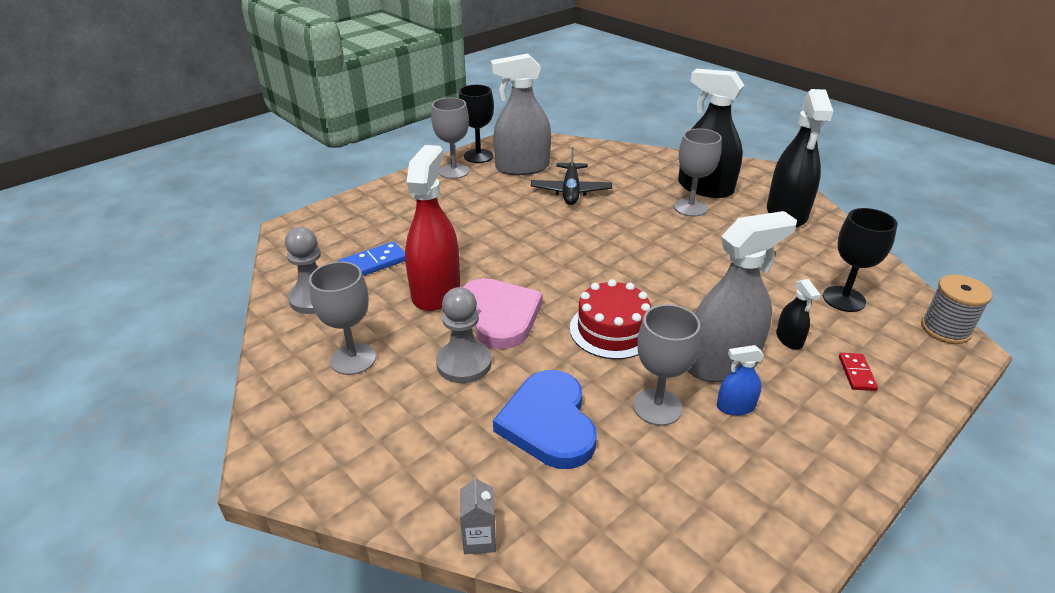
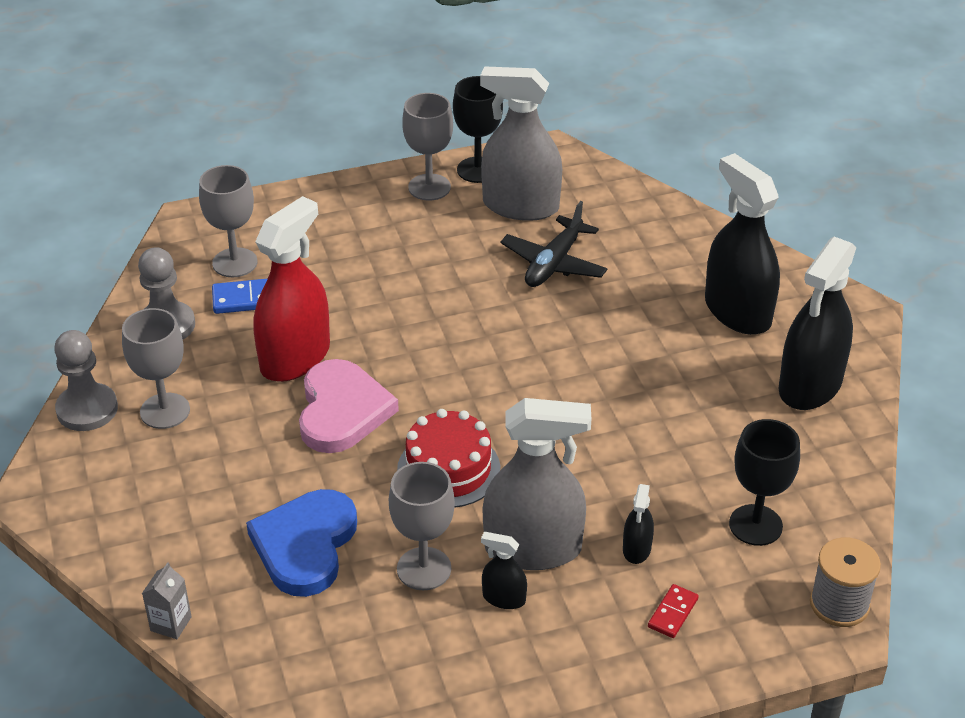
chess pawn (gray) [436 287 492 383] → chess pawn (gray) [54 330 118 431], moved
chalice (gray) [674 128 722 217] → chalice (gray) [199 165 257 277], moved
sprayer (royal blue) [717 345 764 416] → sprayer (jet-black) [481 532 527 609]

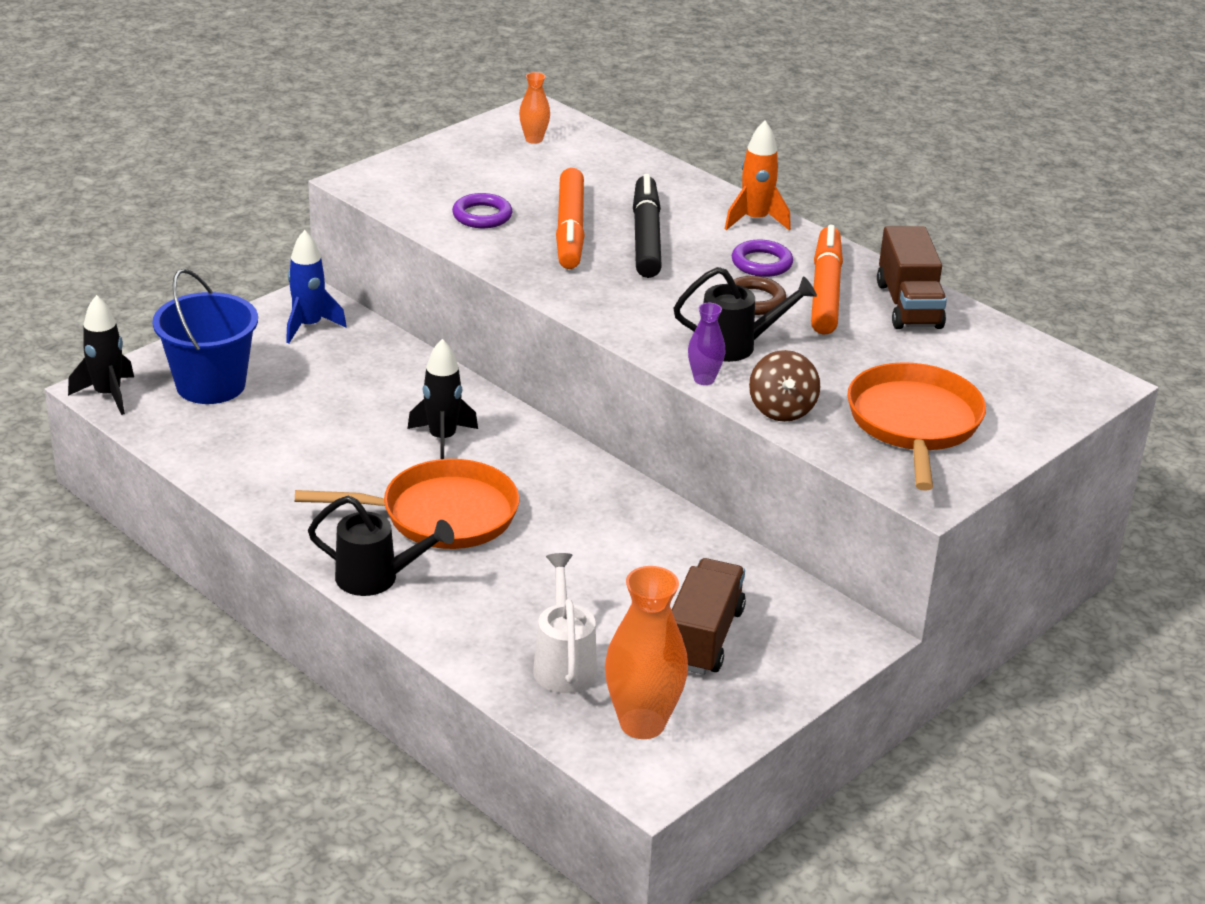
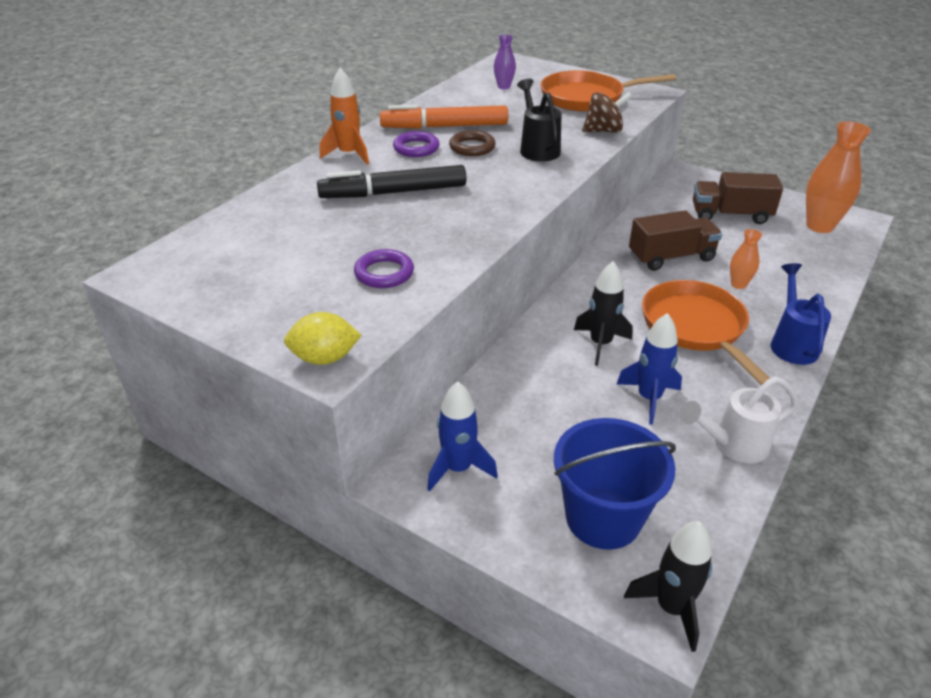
- → citrus fruit (yellow) [284 312 362 365]
vase (royal purple) [688 303 725 385] → vase (royal purple) [494 35 516 90], moved
- → spaceship (royal blue) [617 313 682 425]
lorry (brown) [877 226 947 329] → lorry (brown) [629 210 722 271], moved
watering can (white) [533 553 597 693] → watering can (white) [680 376 798 463], moved
vase (orange-coloured) [519 72 550 144] → vase (orange-coloured) [730 229 762 289], moved
watering can (jet-black) [308 496 454 596] → watering can (royal blue) [771 263 831 365]
felt pen (orange-coloured) [556 168 585 269] → -

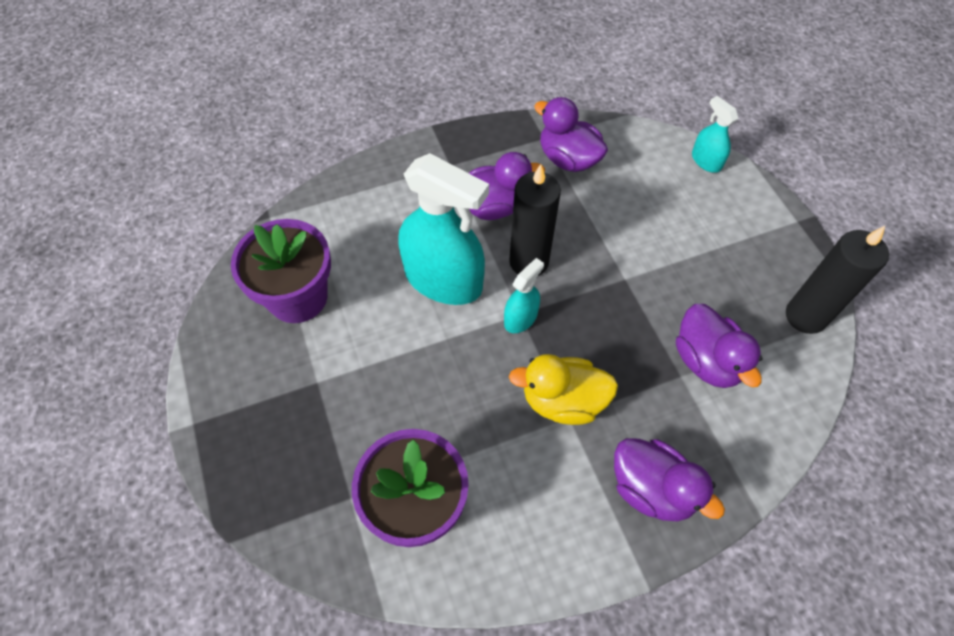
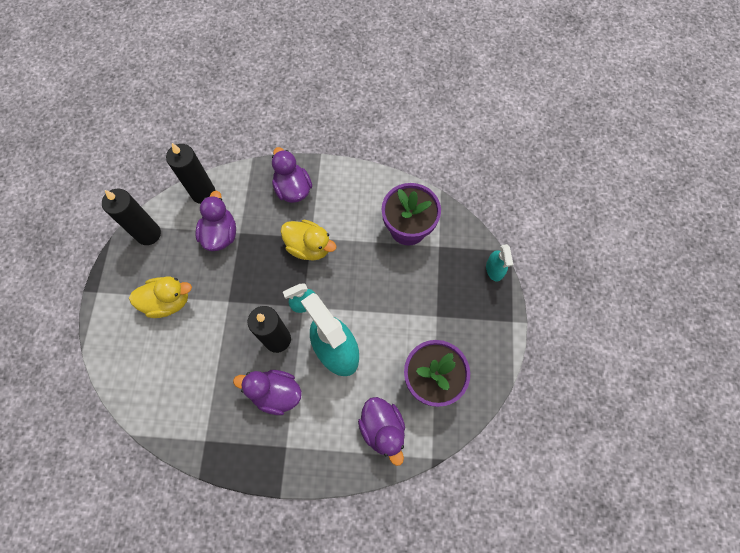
- → rubber duck (yellow) [129 276 192 318]
- → pillar candle (jet-black) [166 143 215 204]
rubber duck (royal purple) [534 97 608 172] → rubber duck (royal purple) [358 397 405 466], moved
sprayer (turquoise) [692 96 739 173] → sprayer (turquoise) [486 244 513 282], moved

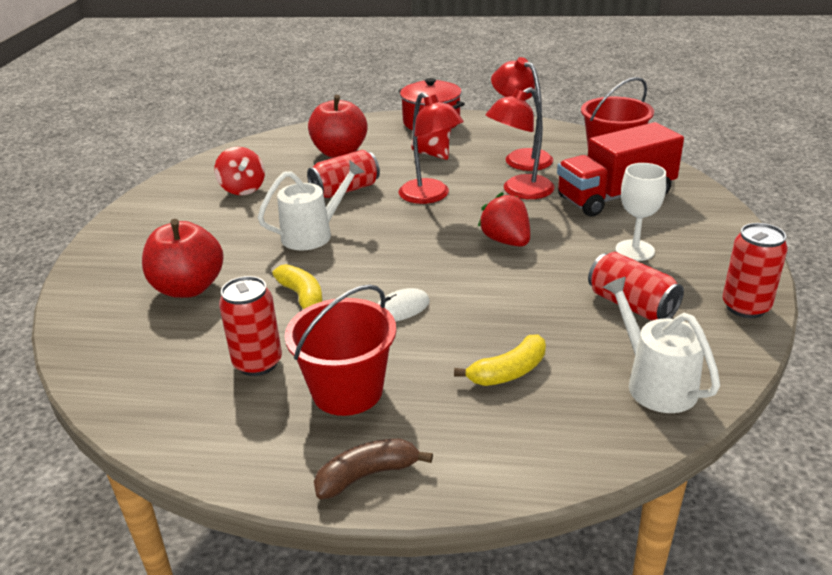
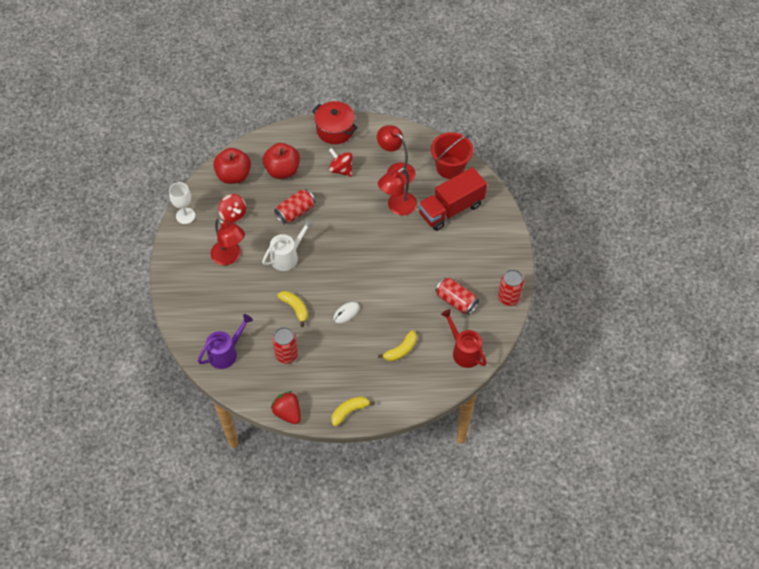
chalice (white) [615 163 666 261] → chalice (white) [169 182 195 224], moved
- → watering can (royal purple) [198 314 253 369]
reading lamp (crimson) [399 92 464 204] → reading lamp (crimson) [211 218 245 265], moved
toy apple (crimson) [142 219 224 298] → toy apple (crimson) [213 148 251 184], moved
strawberry (crimson) [478 192 530 247] → strawberry (crimson) [271 391 301 424], moved
banana (brown) [314 438 433 499] → banana (yellow) [331 396 375 426]
watering can (white) [603 277 720 413] → watering can (crimson) [441 309 487 368]
sand bucket (crimson) [285 284 396 416] → -

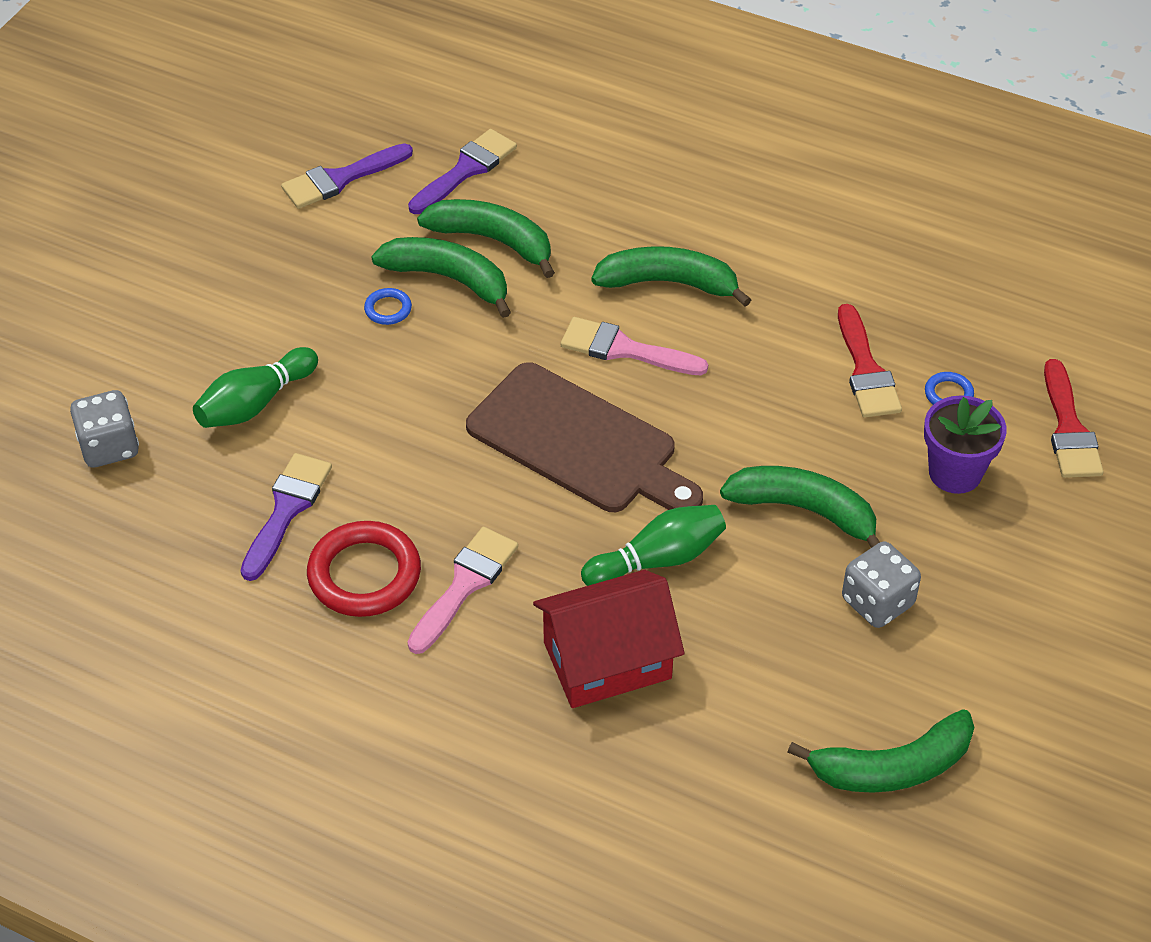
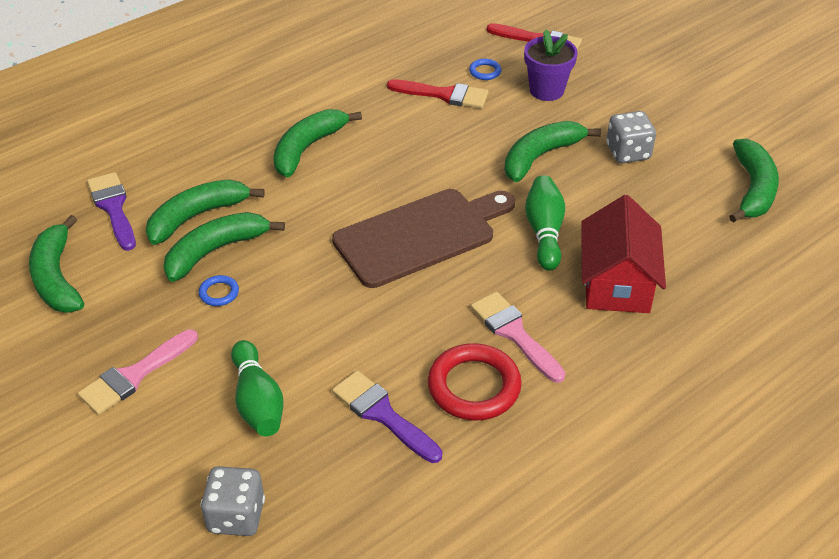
paint brush (royal purple) [281 143 413 209] → banana (leaf-green) [29 215 84 313]
paint brush (rose-pink) [560 317 708 375] → paint brush (rose-pink) [78 329 198 415], moved

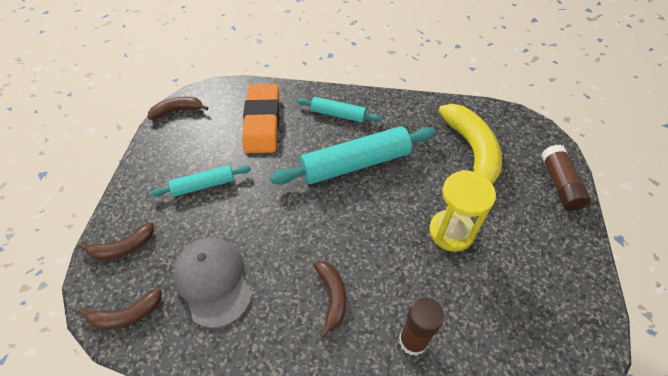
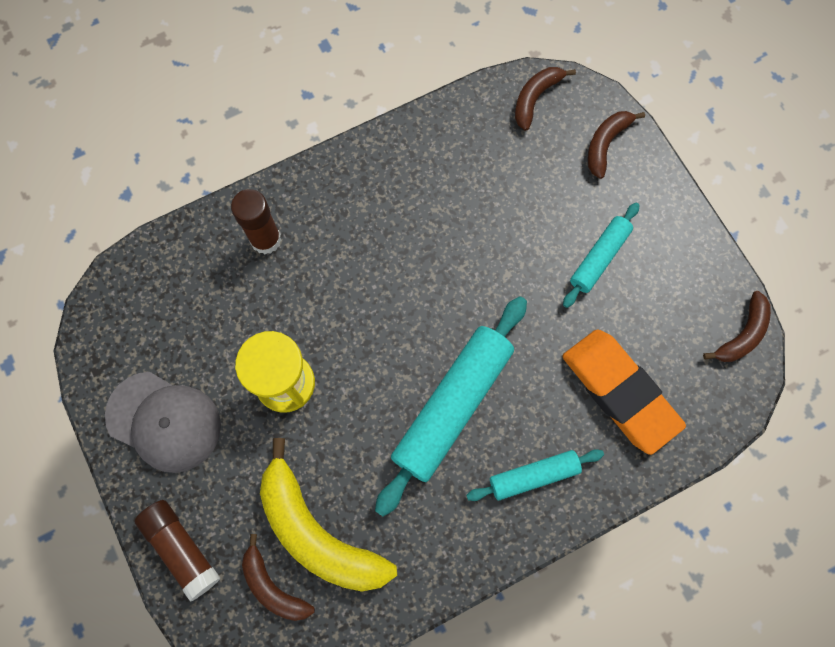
baseball cap (gray) [173 237 252 328] → baseball cap (gray) [105 372 221 473], moved
banana (brown) [314 261 346 338] → banana (brown) [242 534 315 621], moved

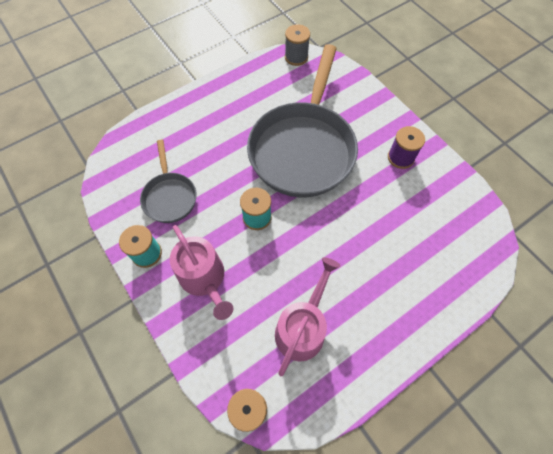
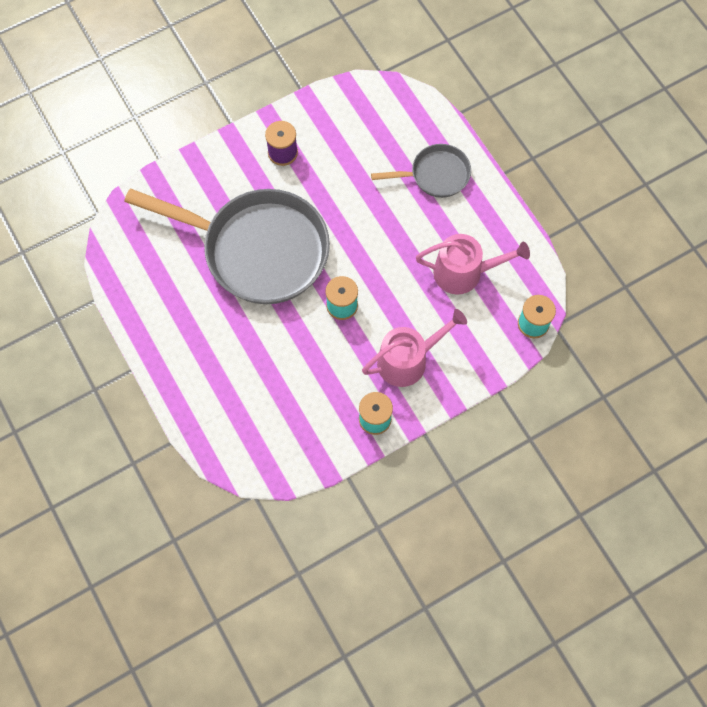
skillet (gray) [140 140 197 223] → skillet (gray) [371 144 471 198], moved
watering can (rose-pink) [275 257 341 376] → watering can (rose-pink) [416 234 530 295], 150 degrees clockwise
bobbin (gray) [285 24 310 66] → -

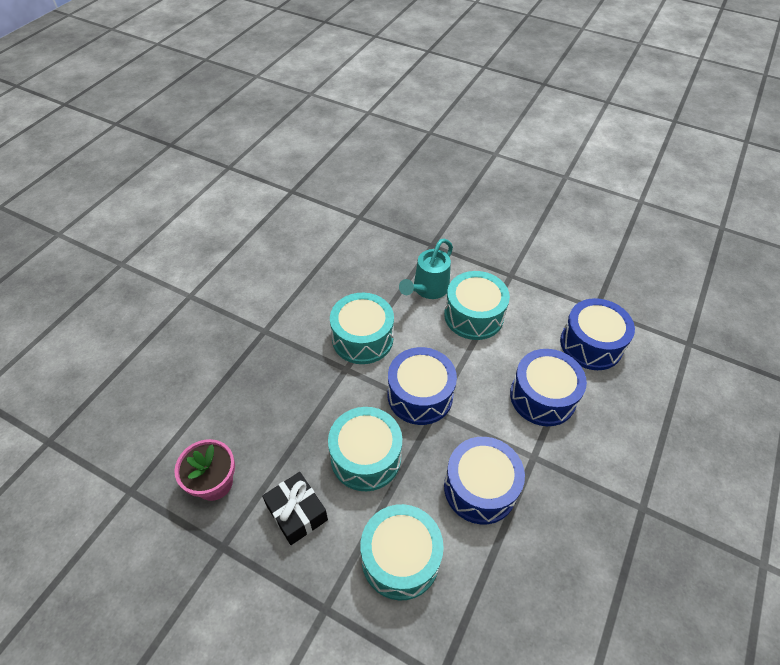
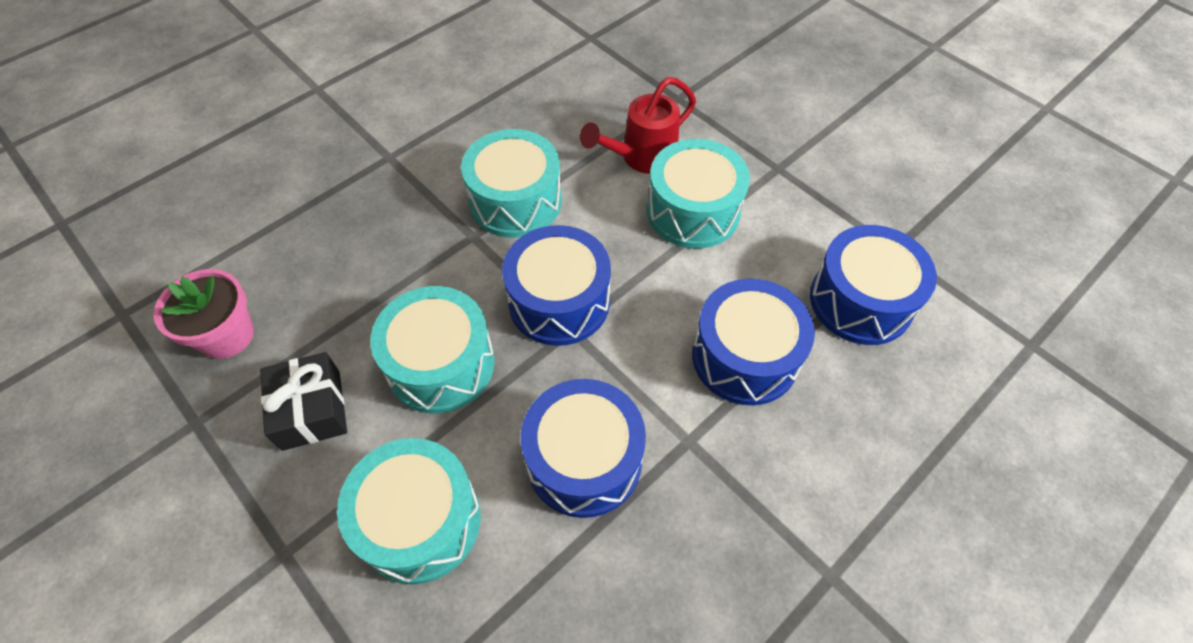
watering can (turquoise) [399 239 453 299] → watering can (crimson) [580 77 696 174]

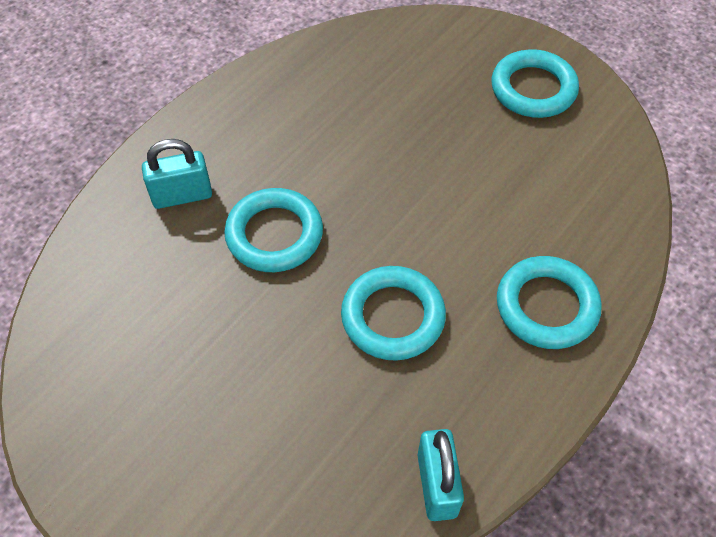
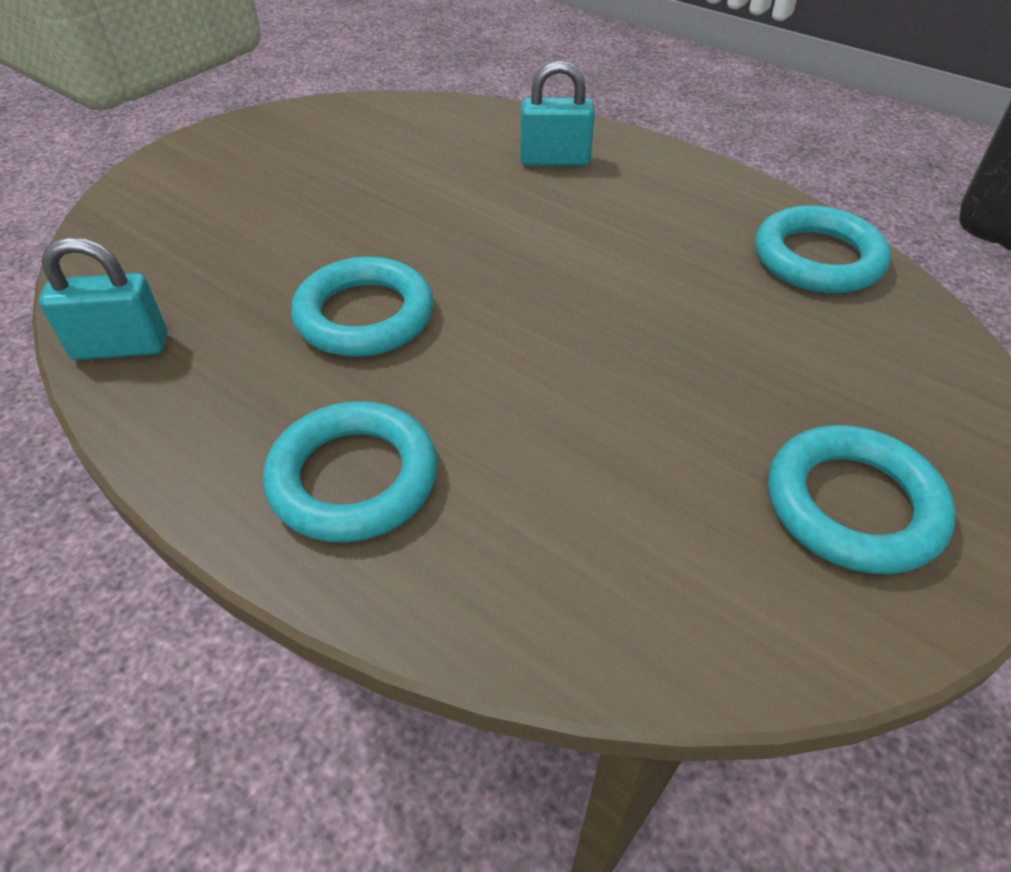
small lock (turquoise) [142 139 212 209] → small lock (turquoise) [520 60 595 166], 75 degrees counterclockwise
ring (turquoise) [224 188 323 272] → ring (turquoise) [755 205 891 293], moved

